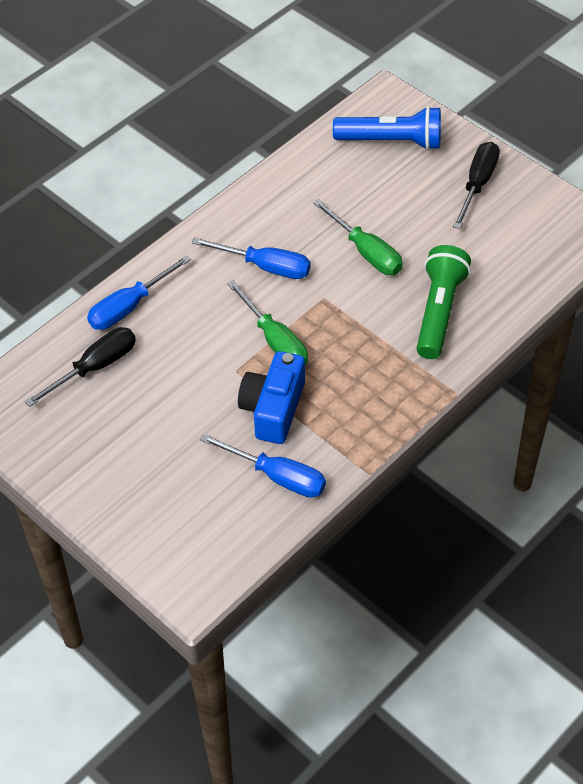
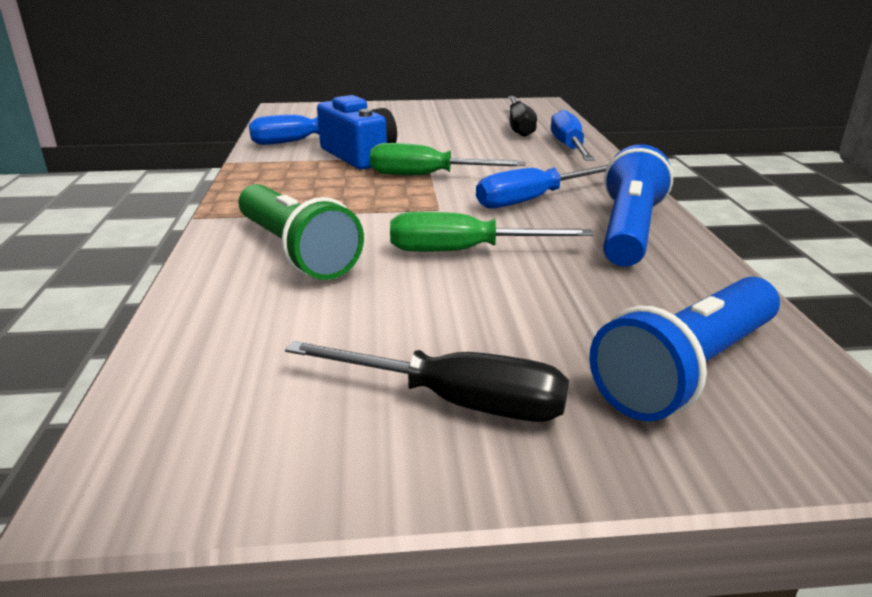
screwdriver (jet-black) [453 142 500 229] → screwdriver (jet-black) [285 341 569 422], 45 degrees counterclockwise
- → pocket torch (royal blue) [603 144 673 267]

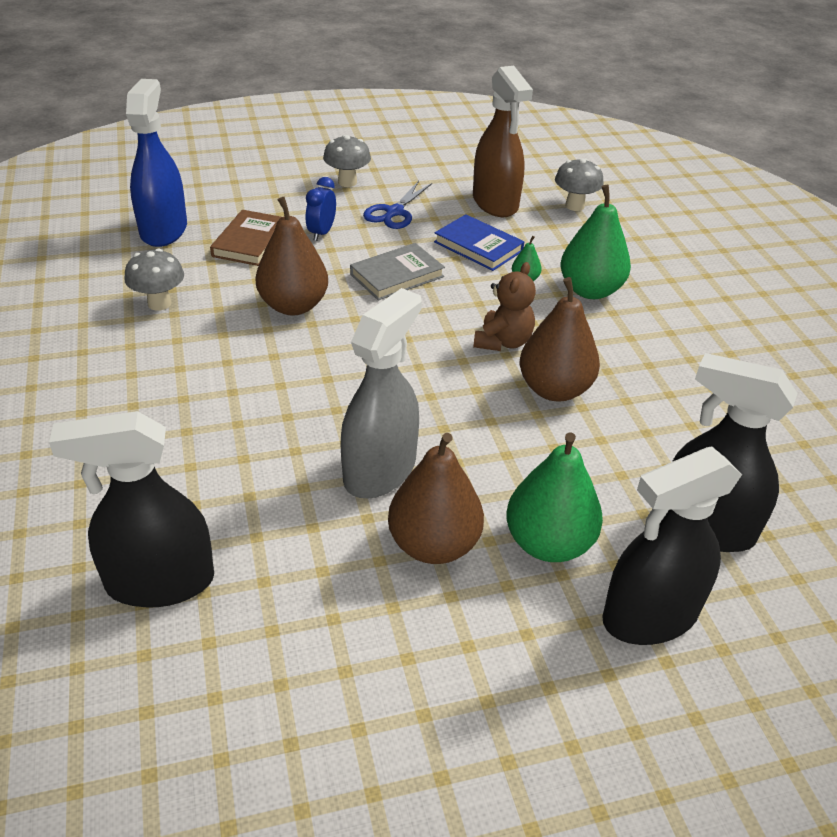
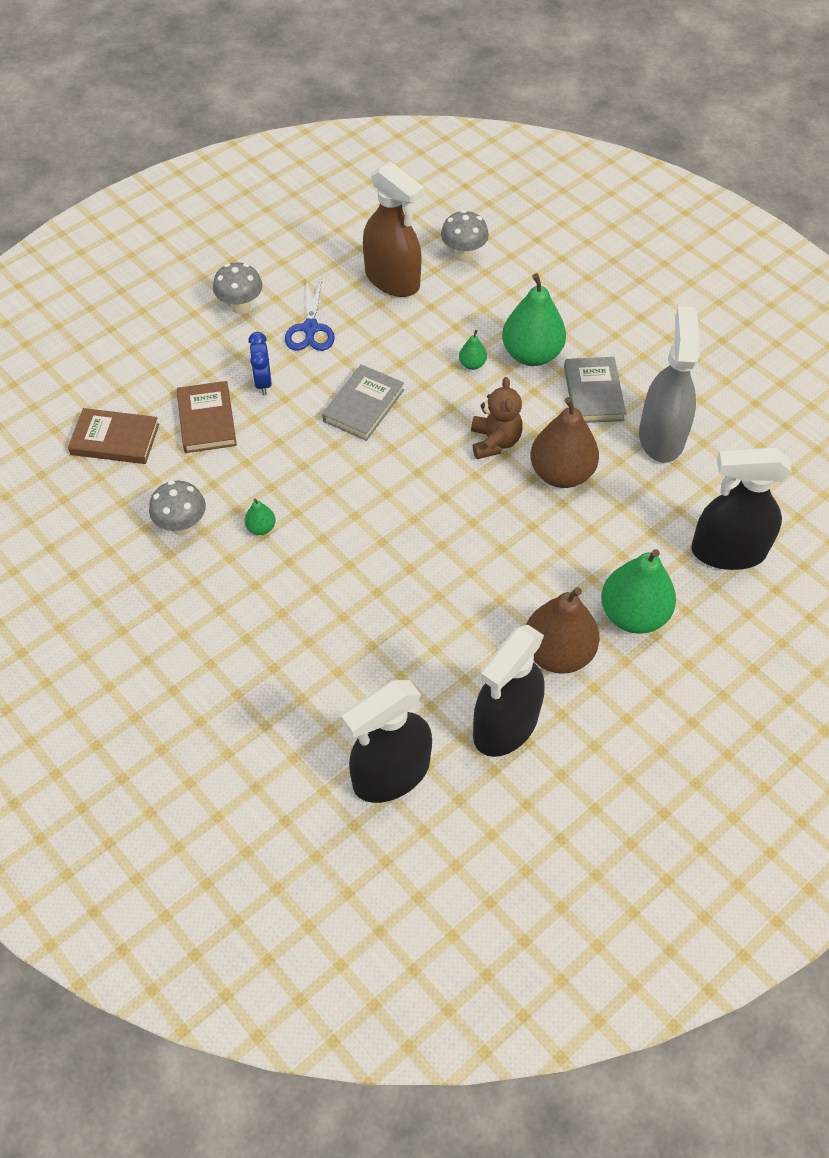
sprayer (royal blue) [126 79 187 247] → hardback (brown) [68 408 159 464]
- → toy pear (leaf-green) [245 499 276 535]
sprayer (jet-black) [602 447 742 645] → sprayer (jet-black) [473 625 545 757], moved
- → hardback (gray) [564 357 626 423]
sprayer (gray) [340 288 422 498] → sprayer (gray) [639 306 700 463], moved
toy pear (brown) [255 197 328 316] → -
hardback (royal blue) [434 214 524 271] → -

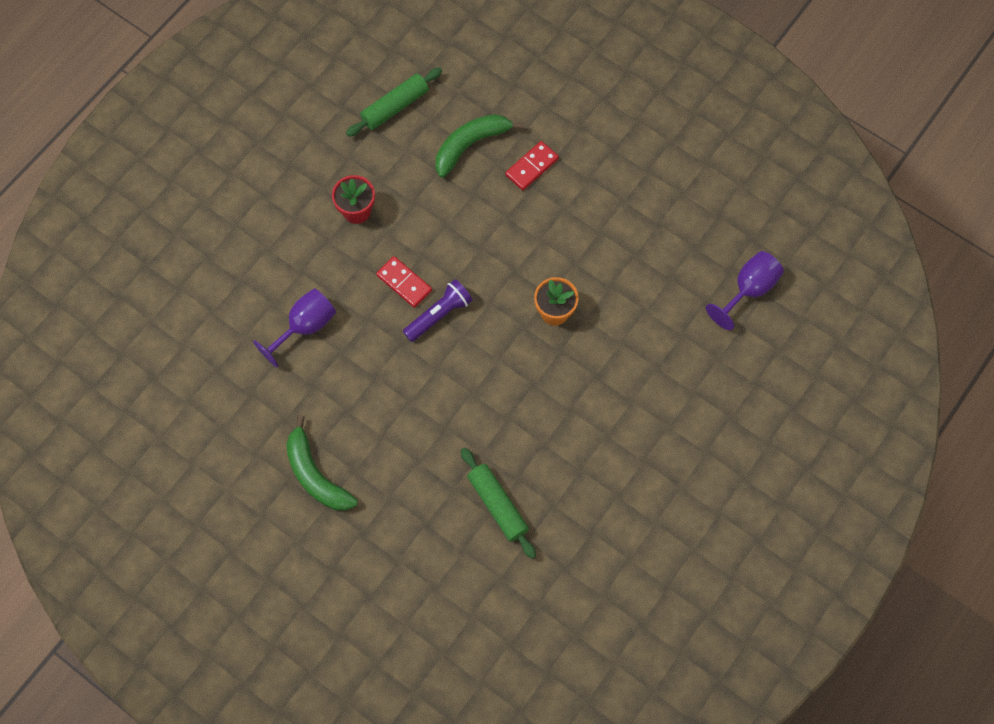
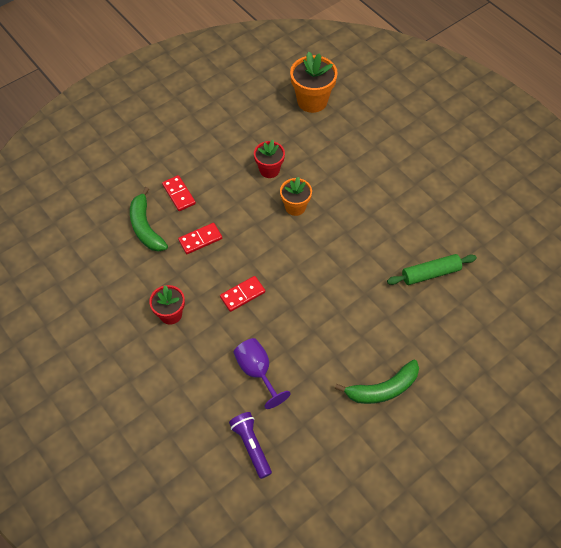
- → domino piece (crimson) [178 223 222 254]
pocket torch (royal purple) [403 279 473 342] → pocket torch (royal purple) [229 412 272 479], moved
- → potted plant (crimson) [254 139 285 178]
chalice (royal purple) [706 251 784 330] → potted plant (orange-coloured) [290 52 338 113]
rolling pin (leaf-green) [346 67 442 137] → -

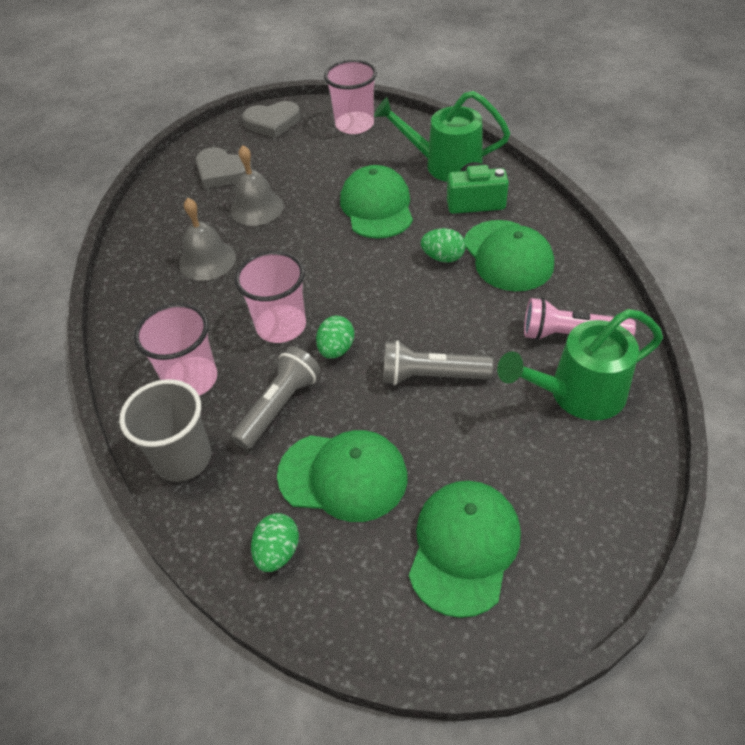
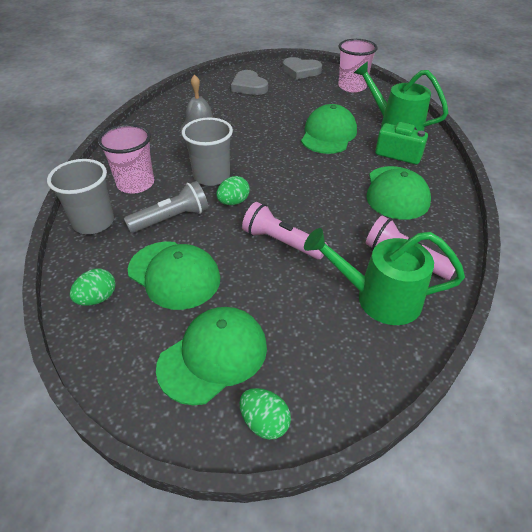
cup (rose-pink) [235 251 306 343] → cup (gray) [182 117 233 186]
egg shape (leaf-green) [421 228 466 263] → egg shape (leaf-green) [240 388 291 440], moved
pocket torch (gray) [383 340 493 385] → pocket torch (rose-pink) [242 202 328 260]
school bell (gray) [230 145 284 226] → -

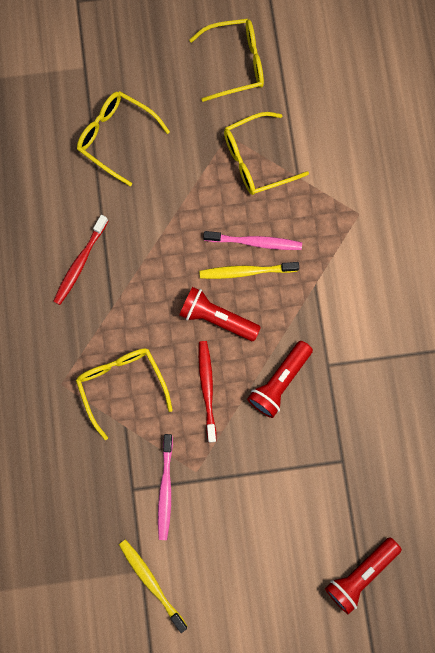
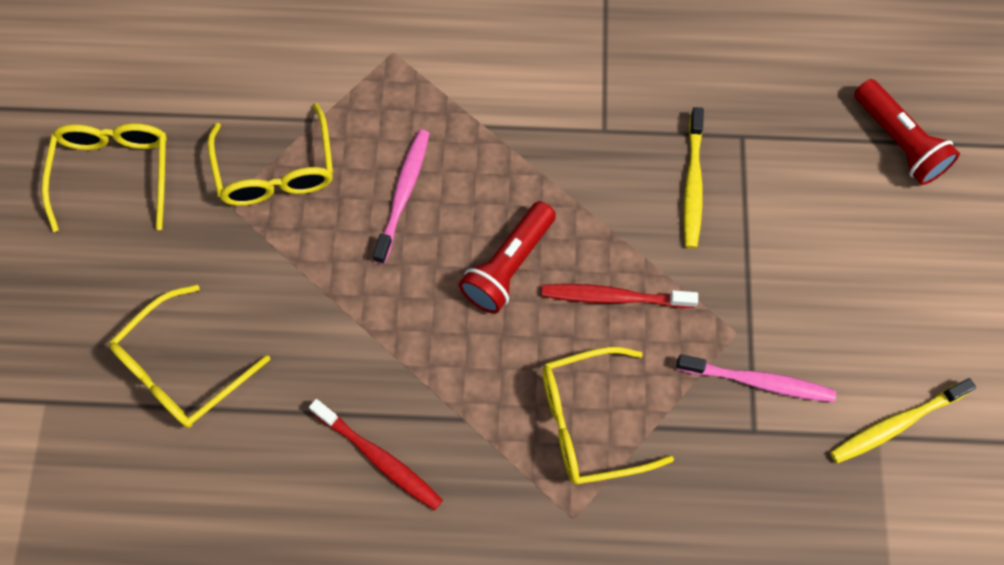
toothbrush (yellow) [199 262 299 279] → toothbrush (yellow) [683 107 704 248], moved
pocket torch (crimson) [247 341 313 418] → -

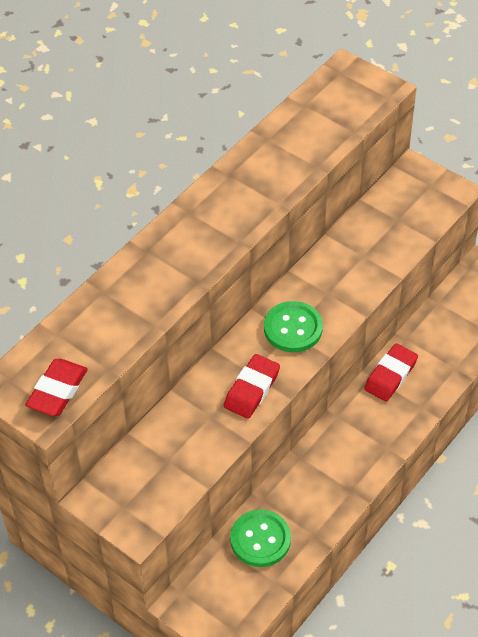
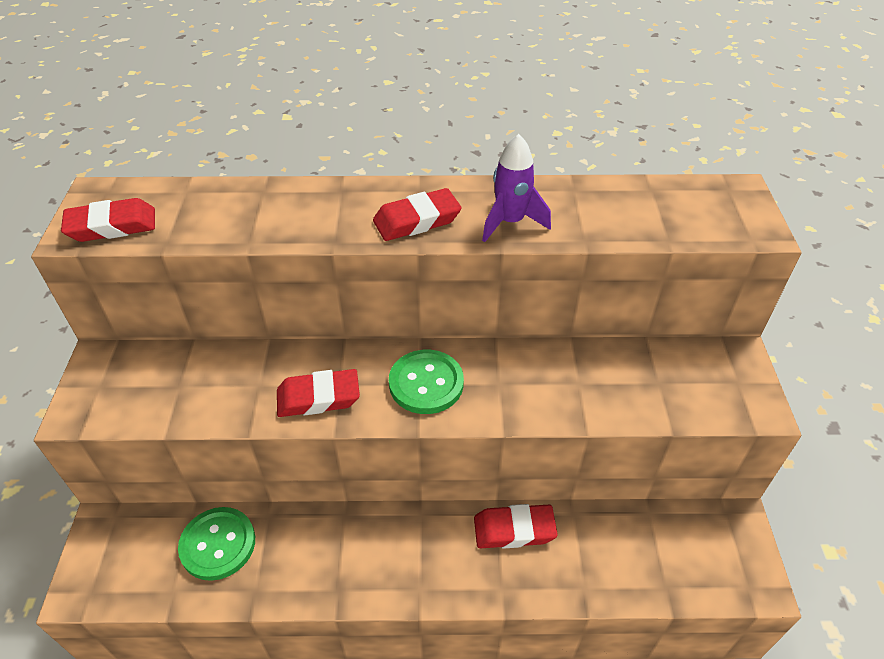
- → pencil eraser (crimson) [373 188 462 241]
- → spaceship (royal purple) [482 134 551 242]

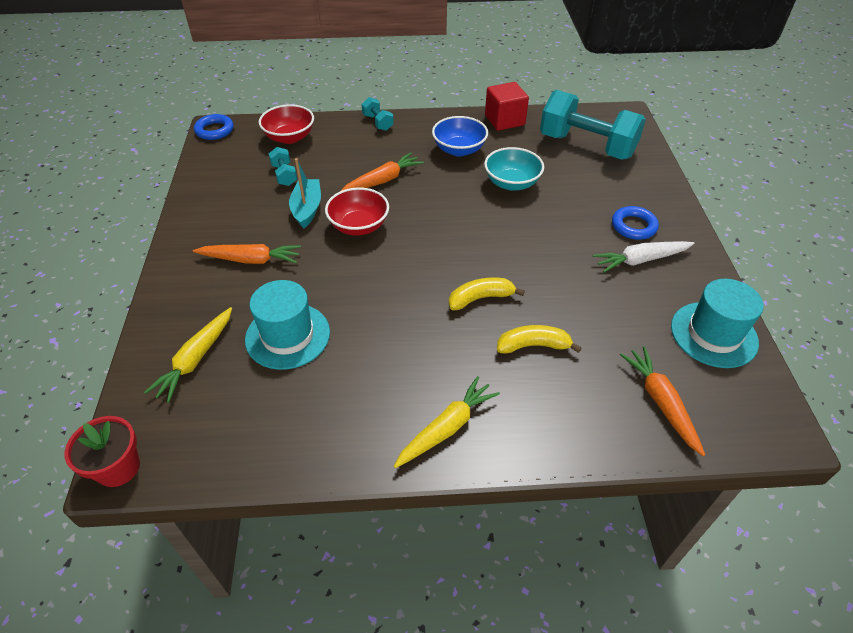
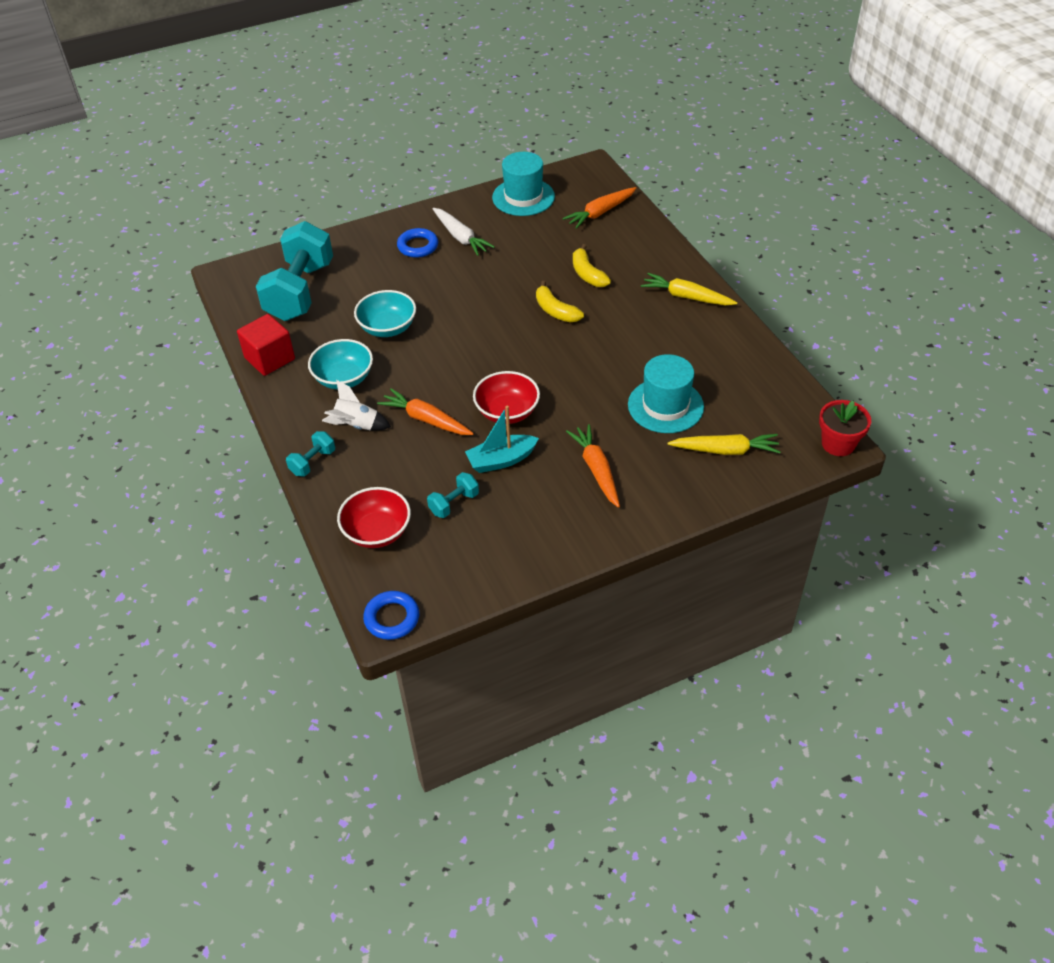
serving bowl (royal blue) [432 116 488 156] → serving bowl (turquoise) [308 339 373 389]
- → spaceship (white) [322 380 391 431]

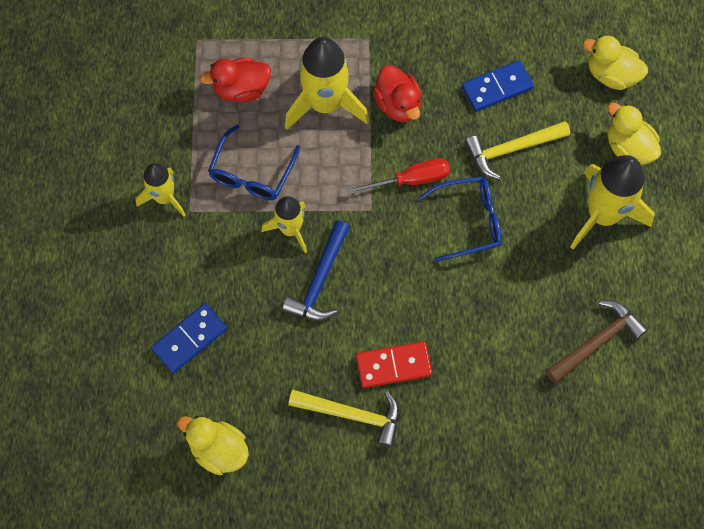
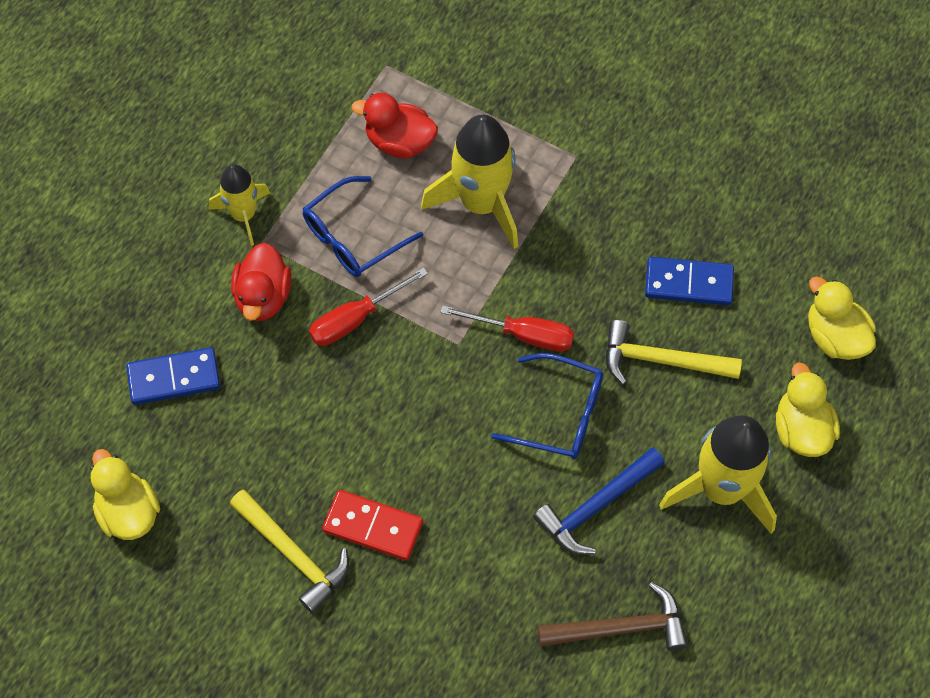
rubber duck (crimson) [373 65 421 122] → rubber duck (crimson) [231 243 291 321], moved
spaceship (yellow) [262 196 307 253] → screwdriver (crimson) [309 268 428 346]
carpenter's hammer (royal blue) [282 220 350 321] → carpenter's hammer (royal blue) [533 448 665 555], moved

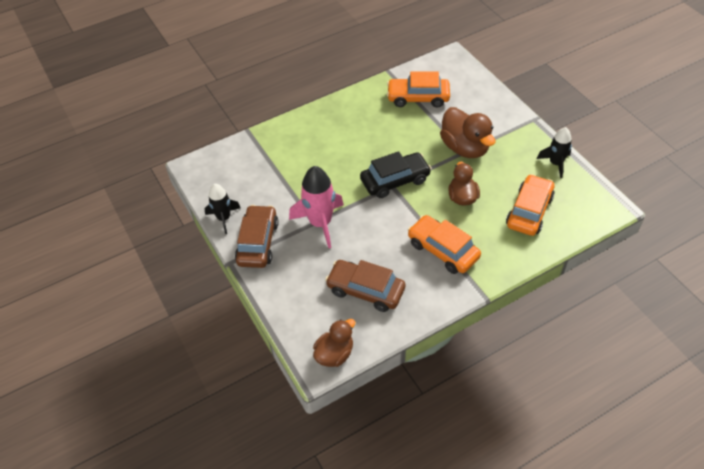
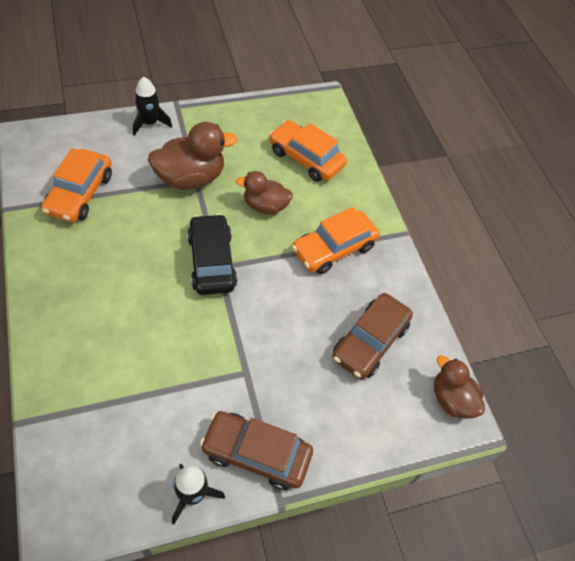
spaceship (jet-black) [537 127 572 178] → spaceship (jet-black) [133 77 172 136], moved
spaceship (rose-pink) [289 166 344 248] → -

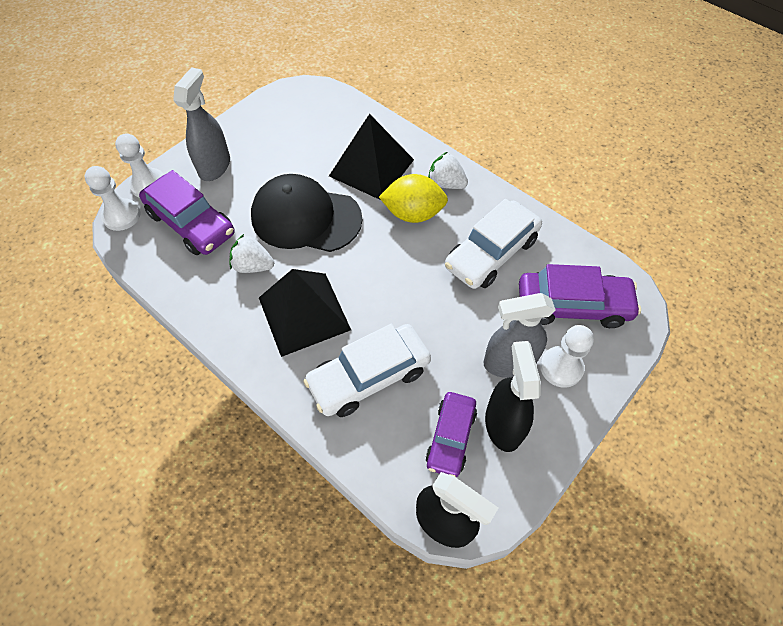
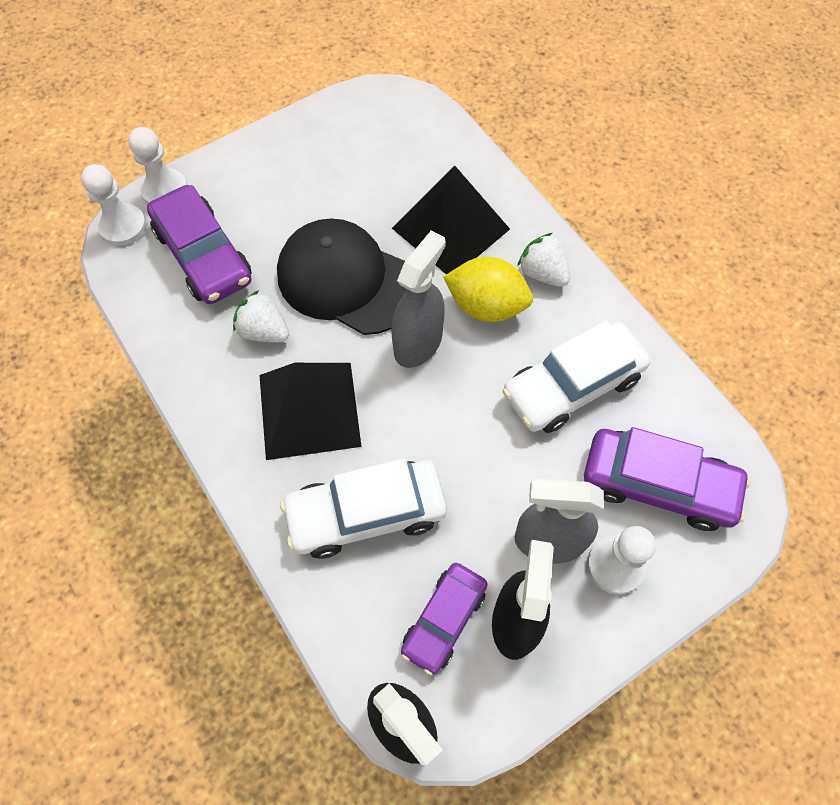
sprayer (gray) [173 67 230 181] → sprayer (gray) [392 231 446 368], moved

